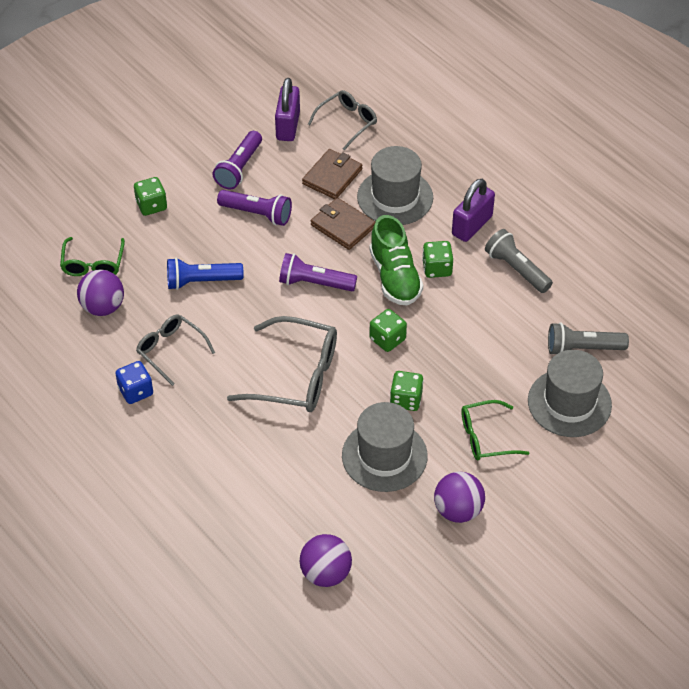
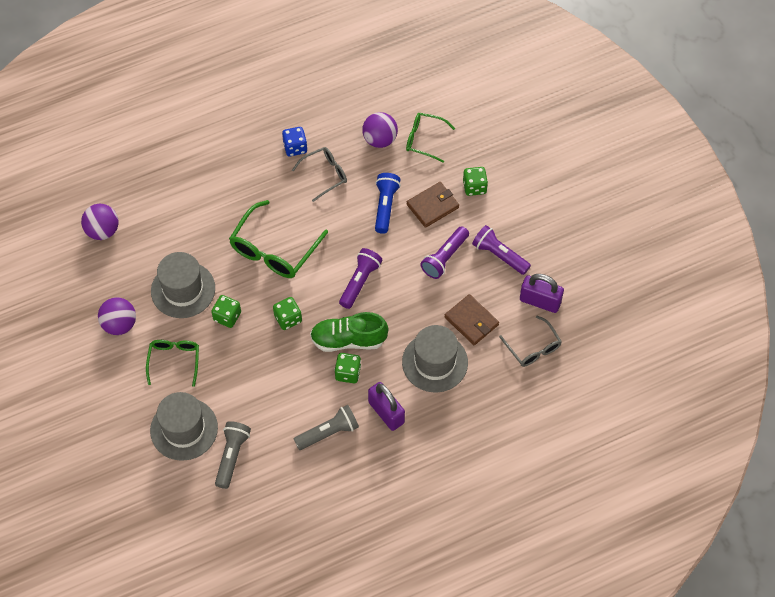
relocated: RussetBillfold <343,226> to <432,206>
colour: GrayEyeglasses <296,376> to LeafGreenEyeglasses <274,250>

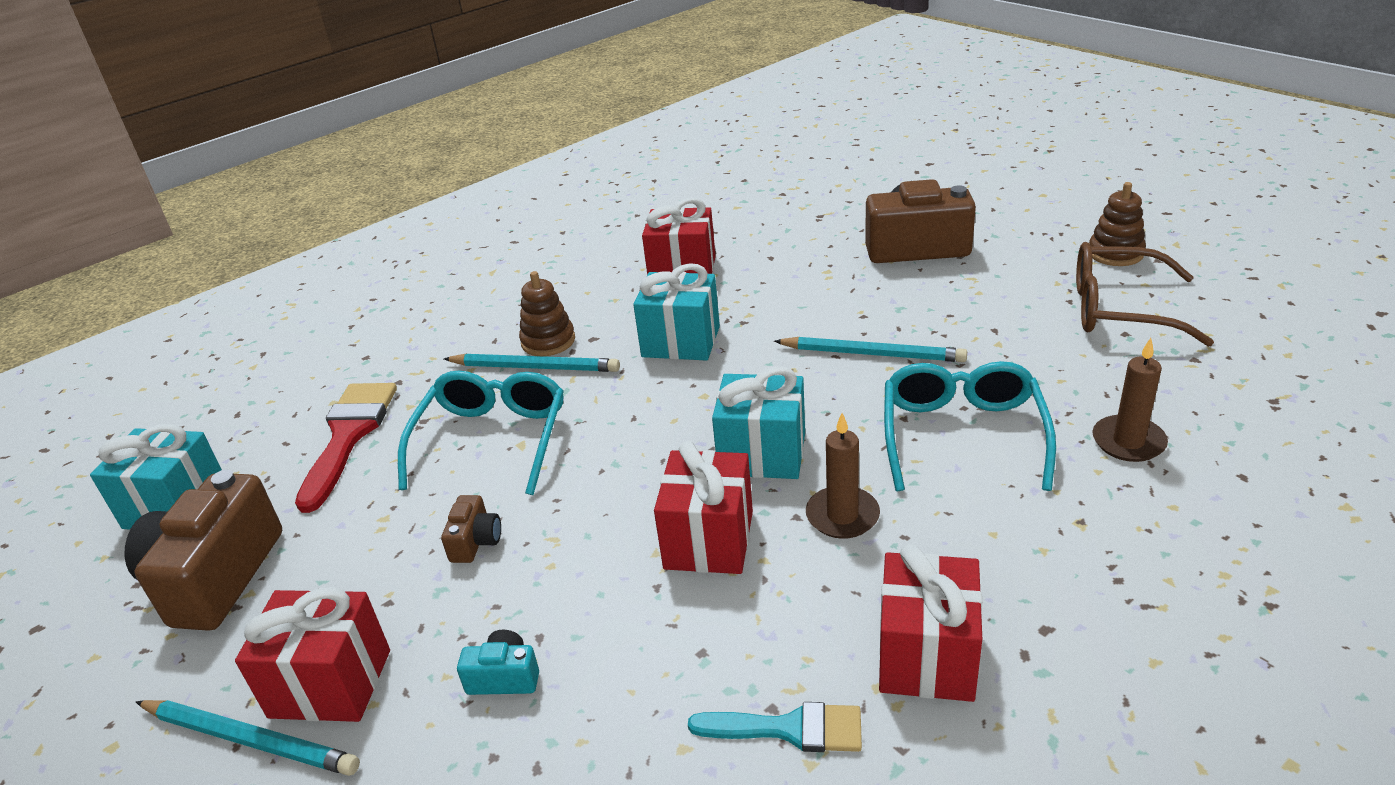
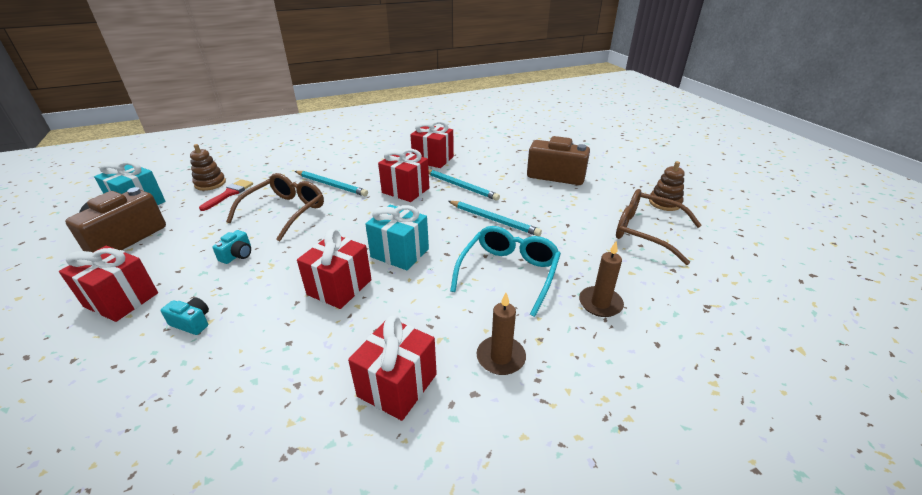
missing: TealBrush <789,729>
relocated: RussetStackingToy <548,341> to <210,183>; TealPencil <250,739> to <460,186>; RussetPillarCandle <842,516> to <500,357>
colour: RussetCamera <475,541> to TealCamera <237,255>; TealEyeglasses <492,440> to RussetEyeglasses <285,212>; TealWrappedGift <681,341> to RedWrappedGift <405,190>
size: RedBrush <348,436> = <229,193> x0.64

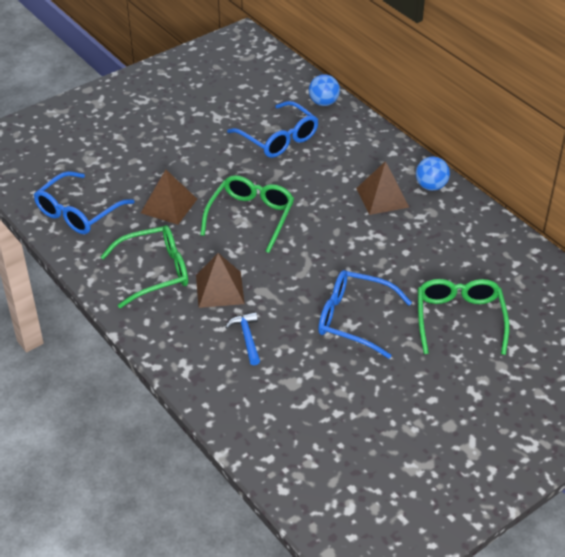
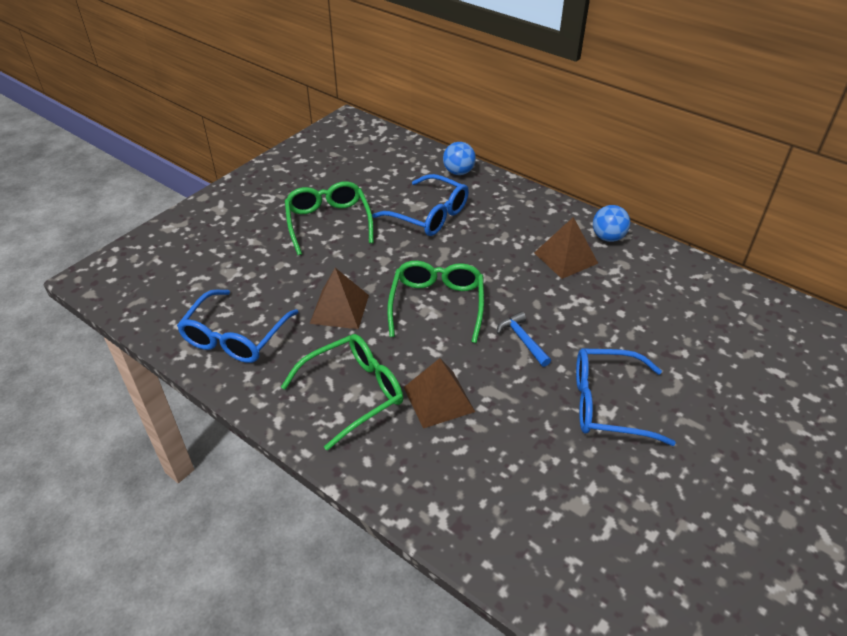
relocated: LeafGreenEyeglasses <459,319> to <328,222>; CobaltCarpenter'sHammer <247,338> to <522,340>

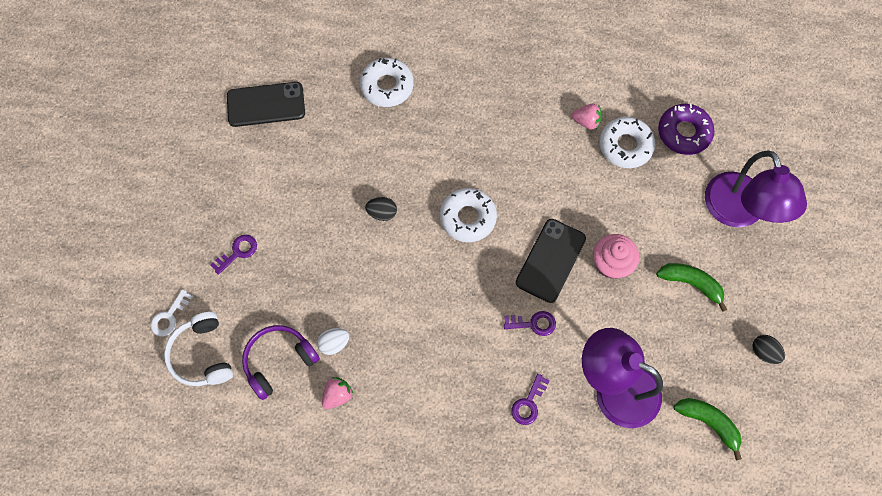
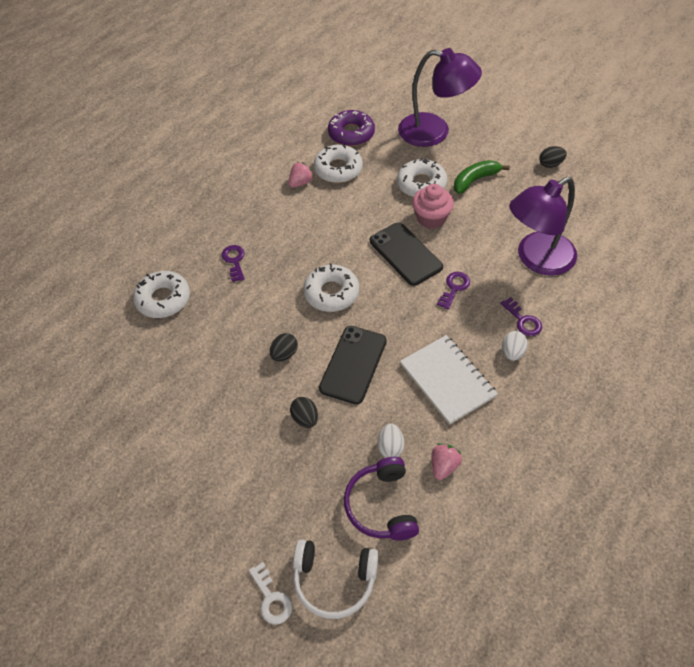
missing: LeafGreenToyBanana <708,423>
appeared: EbonyEgg <305,418>; PureWhiteDoughnut <421,184>; PureWhiteExerciseBook <447,380>; PureWhiteEgg <512,352>
relocated: RoyalPurpleDoorKey <238,252> to <234,261>; EbonySmartphone <266,104> to <353,364>
spun: RosePinkBerry <337,395> = <444,466> 45 degrees clockwise

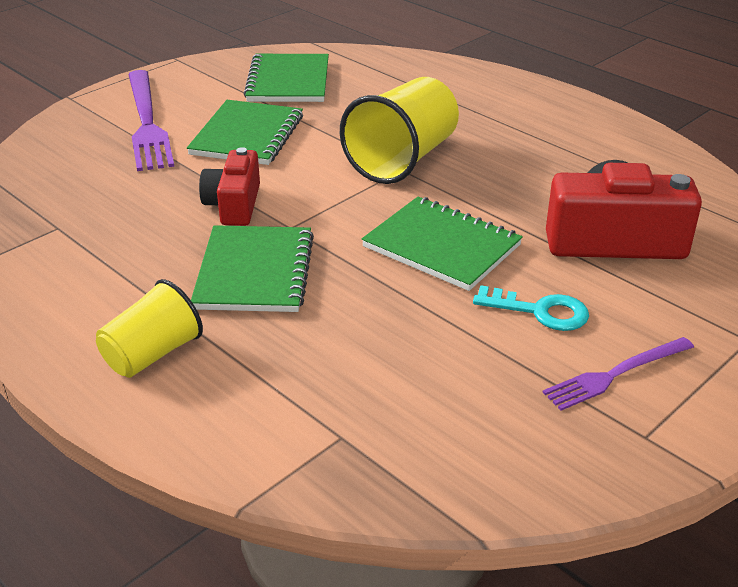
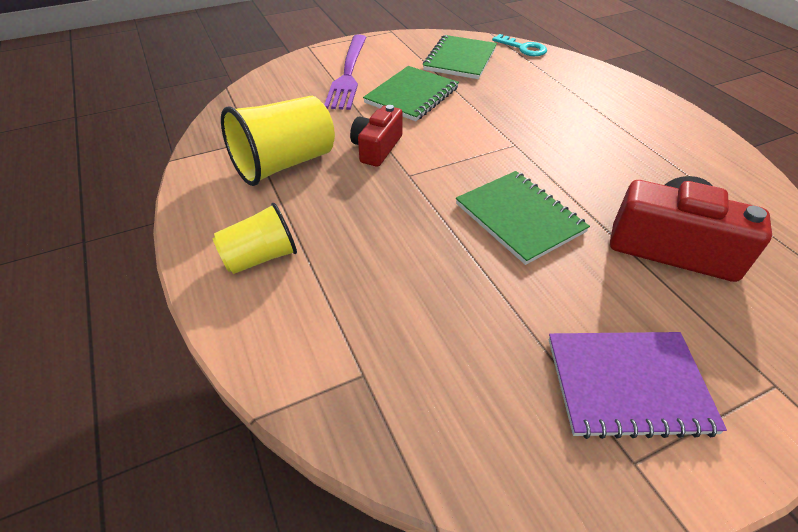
missing: LeafGreenExerciseBook <254,272>
relocated: BrightYellowTumbler <402,159> to <284,164>; TealDoorKey <540,311> to <523,48>
exchanged: RoyalPurpleTableFork <615,374> to RoyalPurpleExerciseBook <627,385>

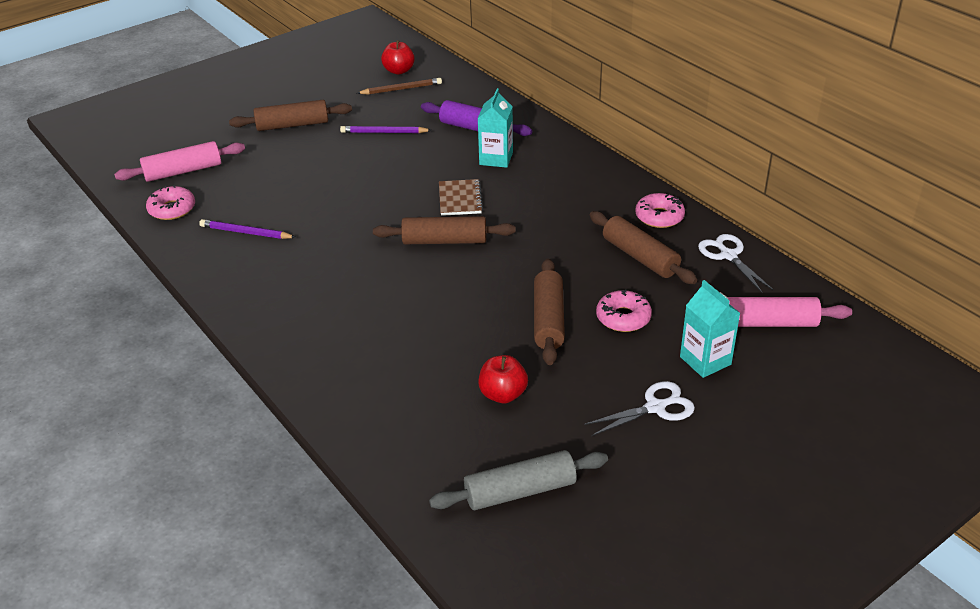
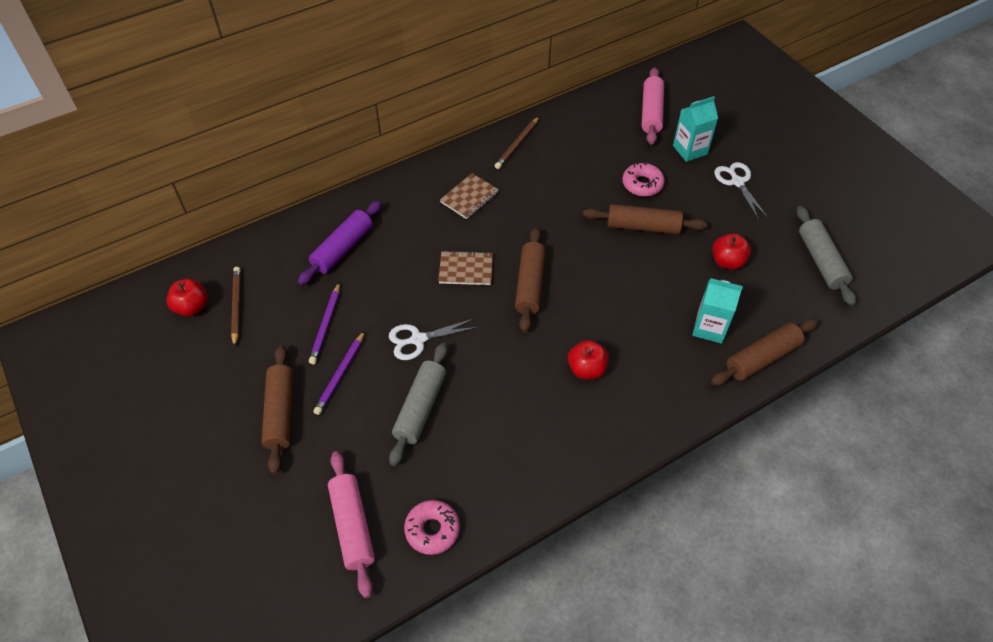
appeared: GrayPastryRoller <420,408>; RussetExerciseBook <469,197>; RedApple <586,369>
relocated: RoyalPurplePencil <246,232> to <340,375>; PureWhitePairOfScissors <728,256> to <418,339>; TealJuiceCarton <496,158> to <709,328>; RussetPastryRoller <640,257> to <762,358>
exchanged: RosePinkDoughnut <659,217> to RussetPencil <517,145>

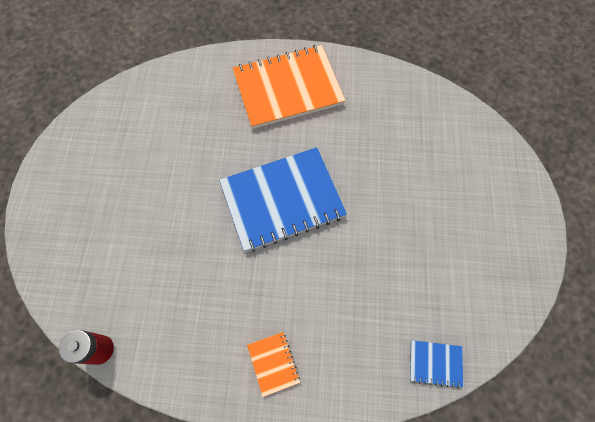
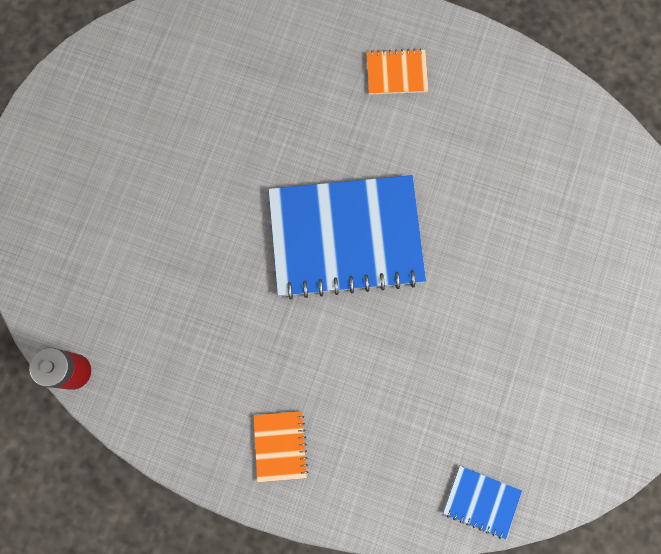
size: BrightOrangeExerciseBook <288,88> = <396,73> x0.43

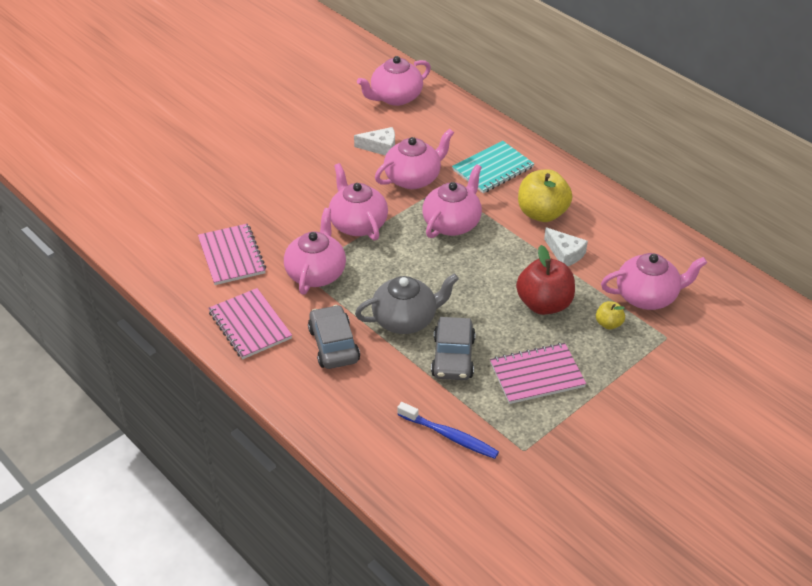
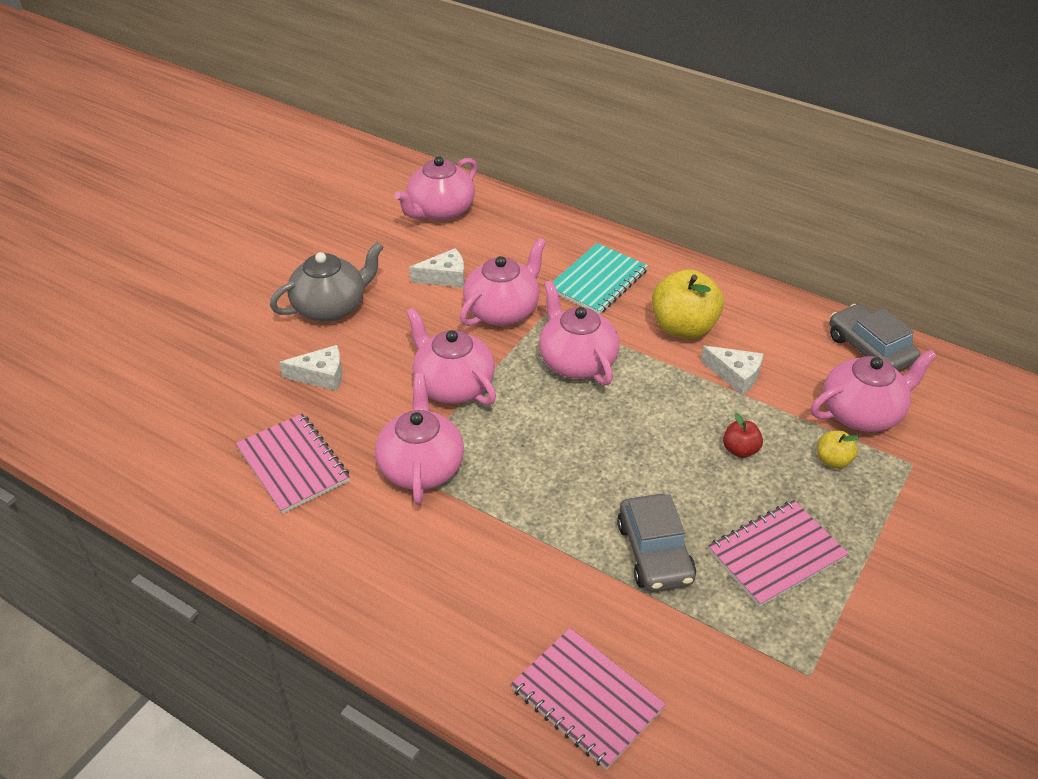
missing: CobaltToothbrush <449,436>
appeared: PureWhiteCheese <321,376>
relocated: GrayTeaPot <406,320> to <331,307>; RosePinkExerciseBook <250,325> to <587,699>; GrayCar <333,345> to <869,349>
spun: RosePinkTeaPot <452,223> = <576,362> 45 degrees counterclockwise
size: RedApple <544,304> = <740,450> x0.49

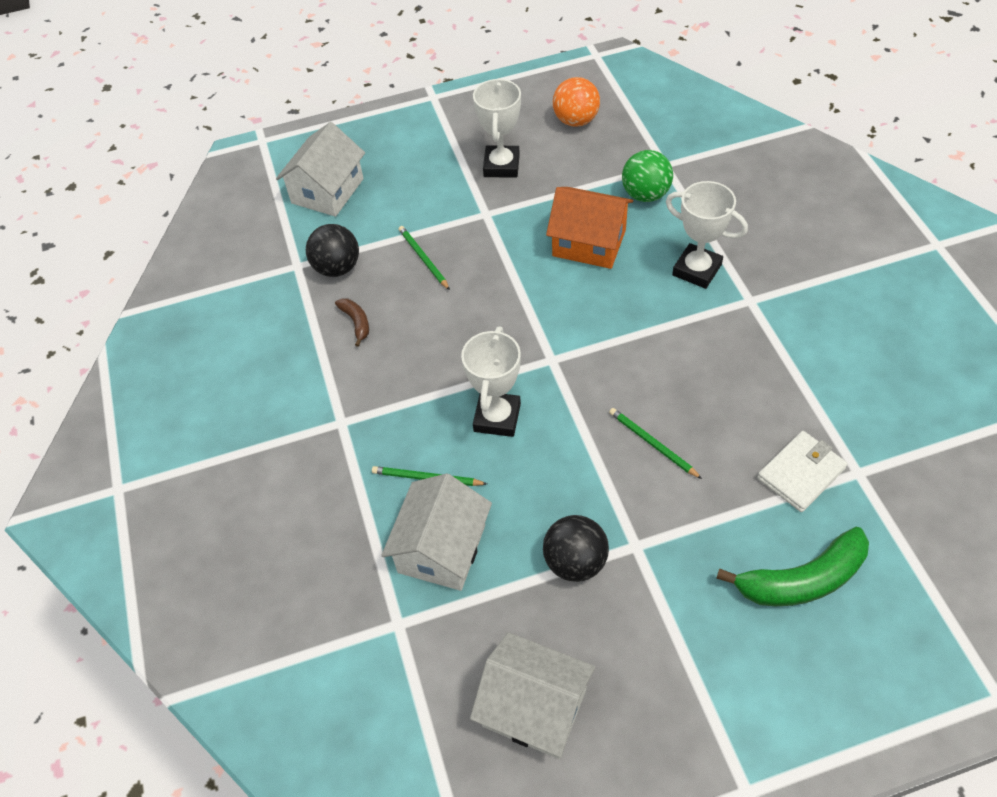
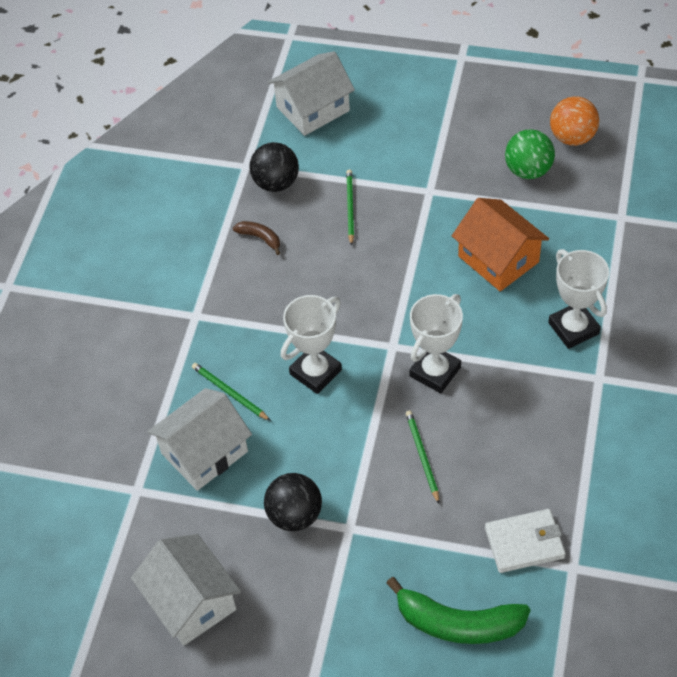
relocated: PureWhiteAwardCup <501,166> to <435,372>; LeafGreenBall <645,194> to <528,170>
spun: RussetToyBanana <356,322> = <260,238> 60 degrees counterclockwise

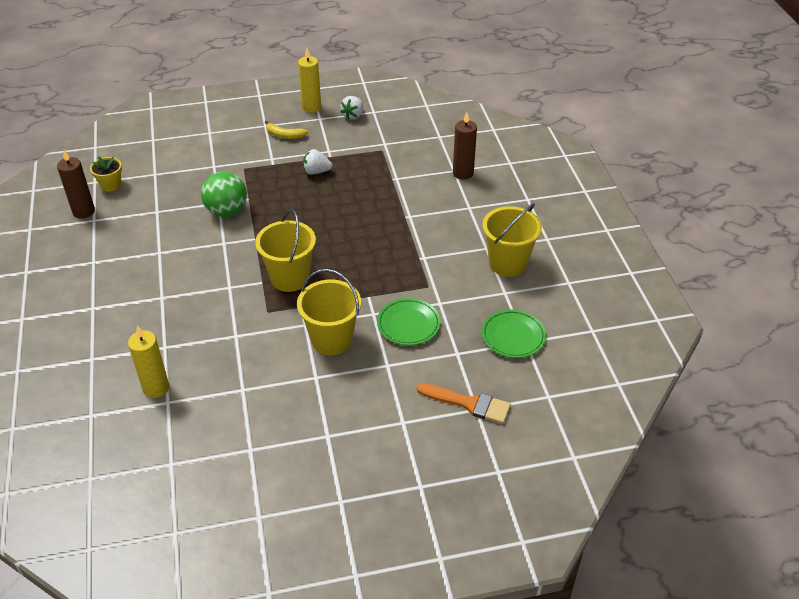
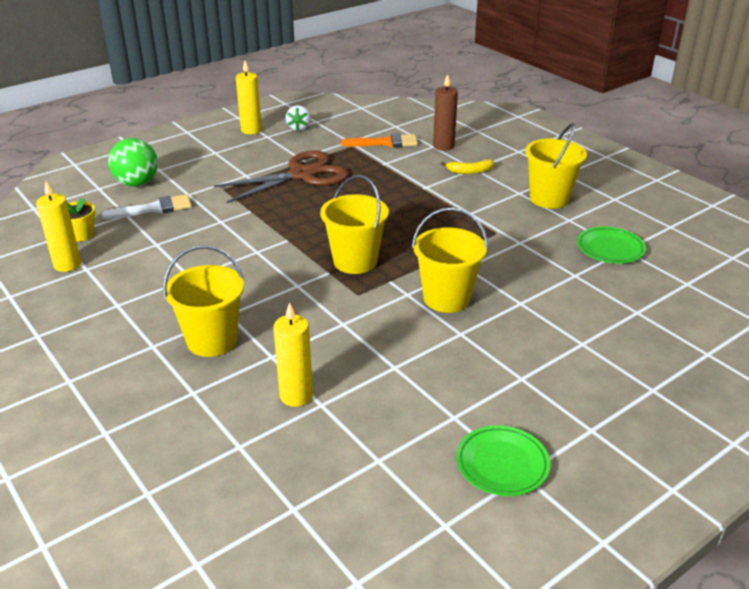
appeared: PureWhiteBrush <154,209>; BrightYellowSandBucket <212,340>
relocated: LeafGreenBall <227,211> to <137,183>; BrightOrangeBrush <469,404> to <385,143>; BrightYellowToyBanana <284,135> to <469,171>; LeafGreenPlate <408,324> to <502,464>
exchanged: PureWhiteBerry <316,172> to RussetPairOfScissors <302,175>
colour: RussetPillarCandle <83,211> to BrightYellowPillarCandle <67,264>

